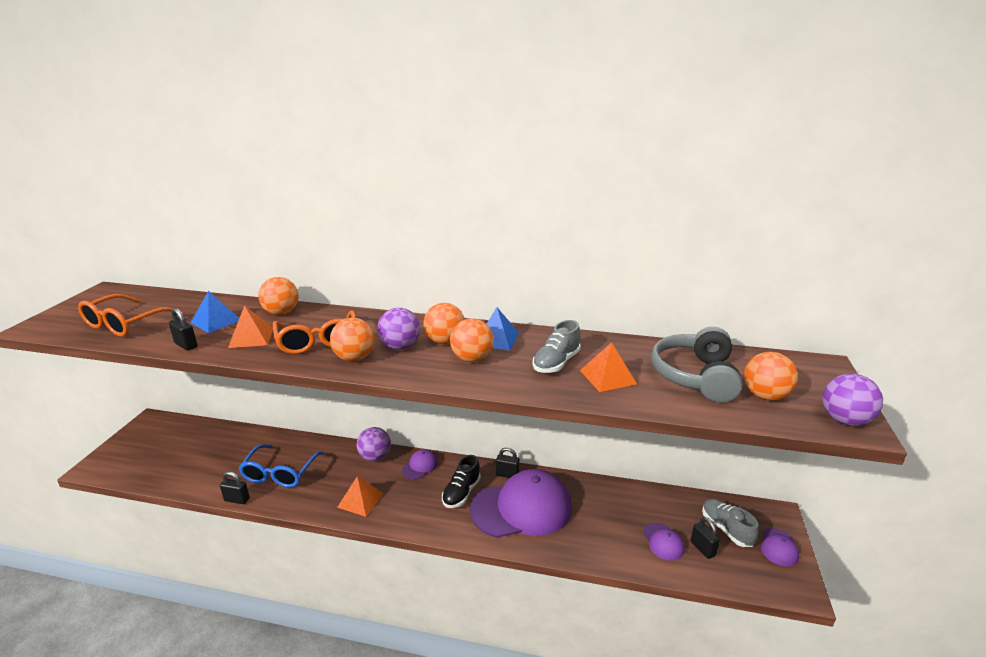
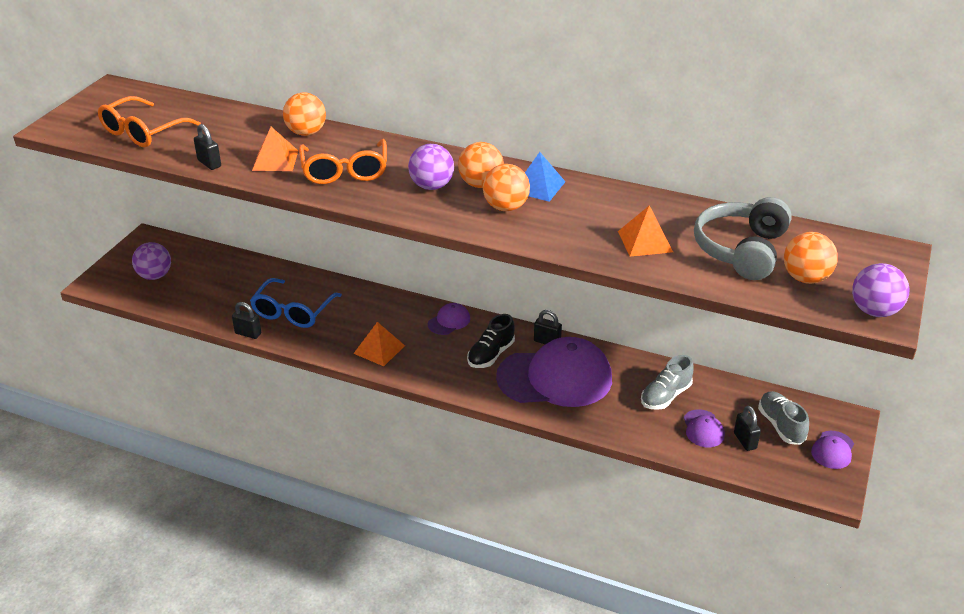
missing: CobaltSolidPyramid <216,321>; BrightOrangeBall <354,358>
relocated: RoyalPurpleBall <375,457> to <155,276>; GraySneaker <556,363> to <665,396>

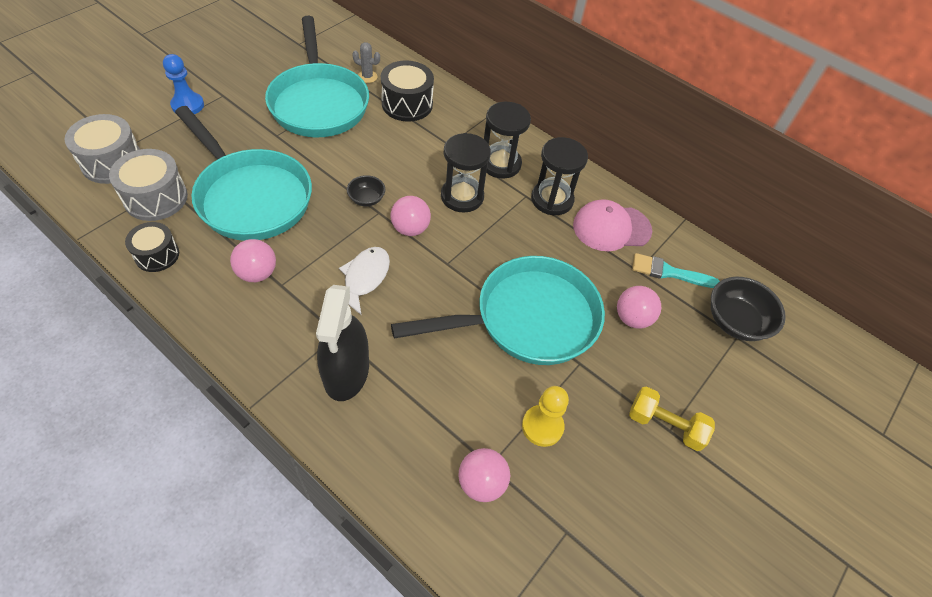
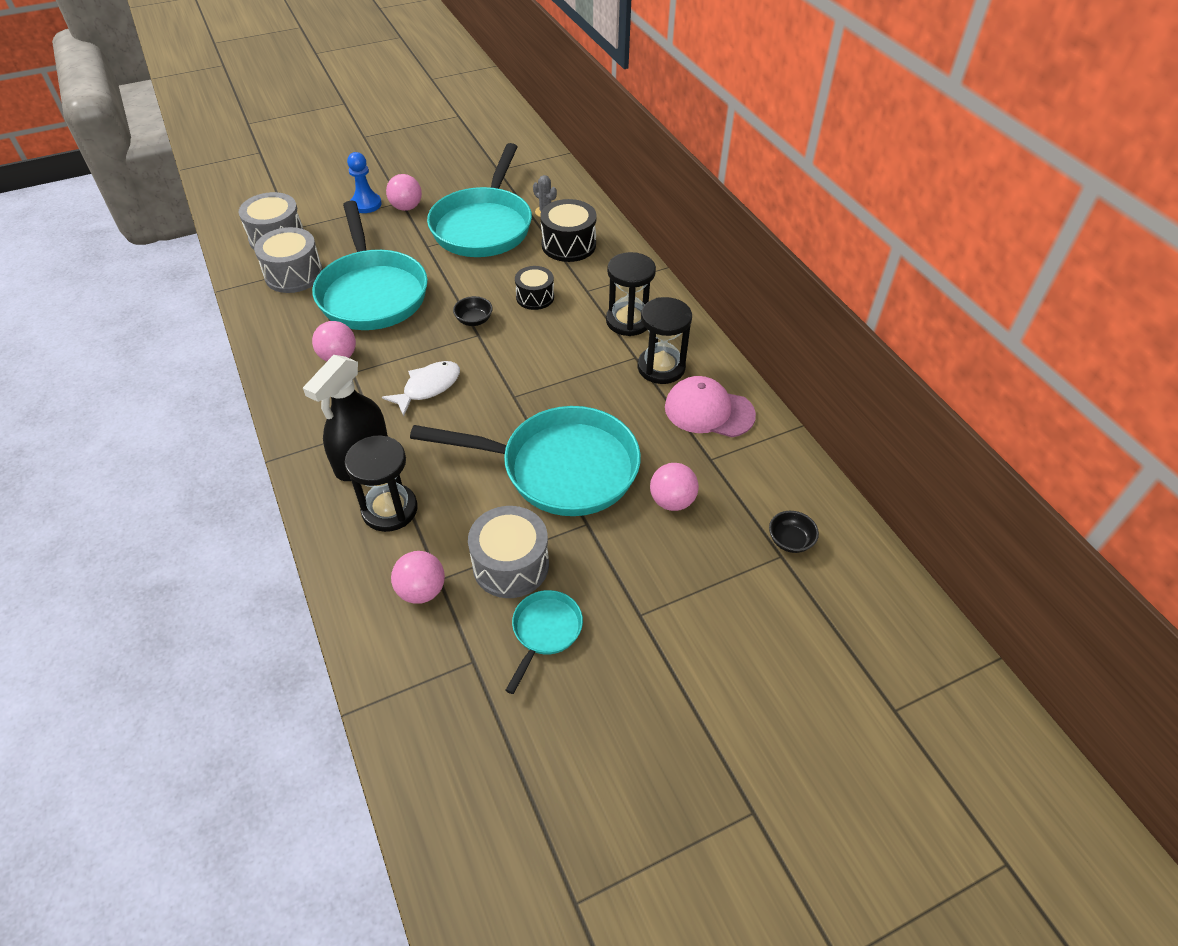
missing: BrightYellowFreeWeight <665,425>; TealBrush <669,272>
appeared: TealPan <545,631>
relocated: EbonyHourglass <462,196> to <389,509>; RosePinkBall <410,229> to <406,207>; EbonyToyDrum <157,255> to <535,297>
exchanged: BrightYellowPawn <542,426> to GrayToyDrum <511,565>
size: EbonyDeepDish <735,321> = <790,541> x0.57

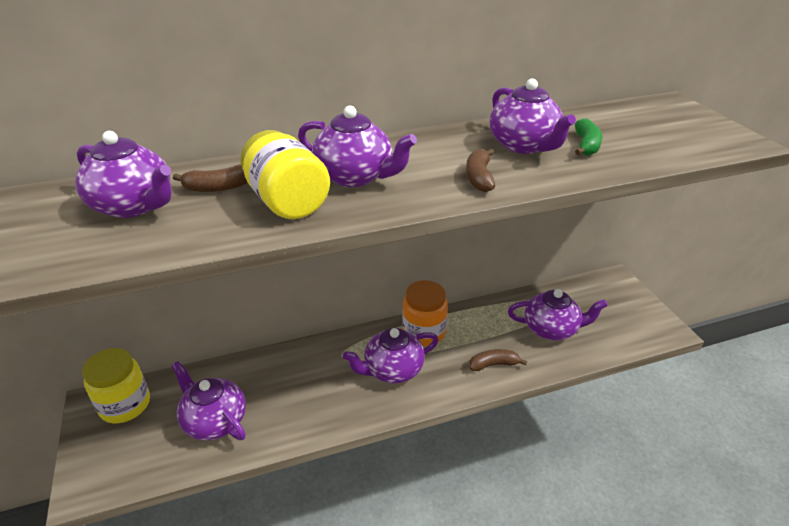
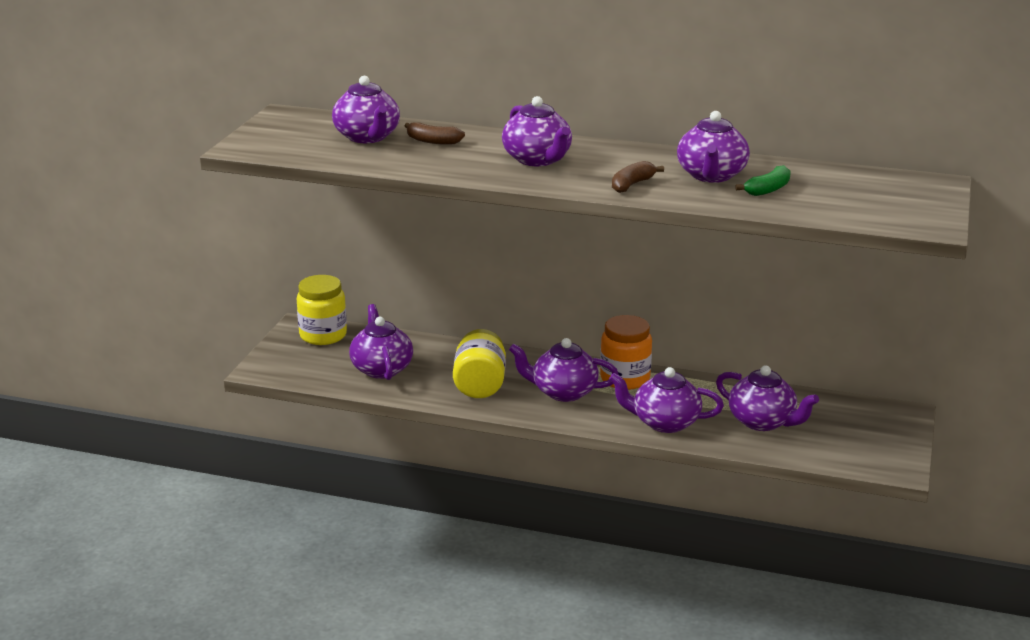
relocated: BrightYellowJamJar <287,202> to <480,385>
exchanged: RussetToyBanana <493,364> to RoyalPurpleTeaPot <664,423>

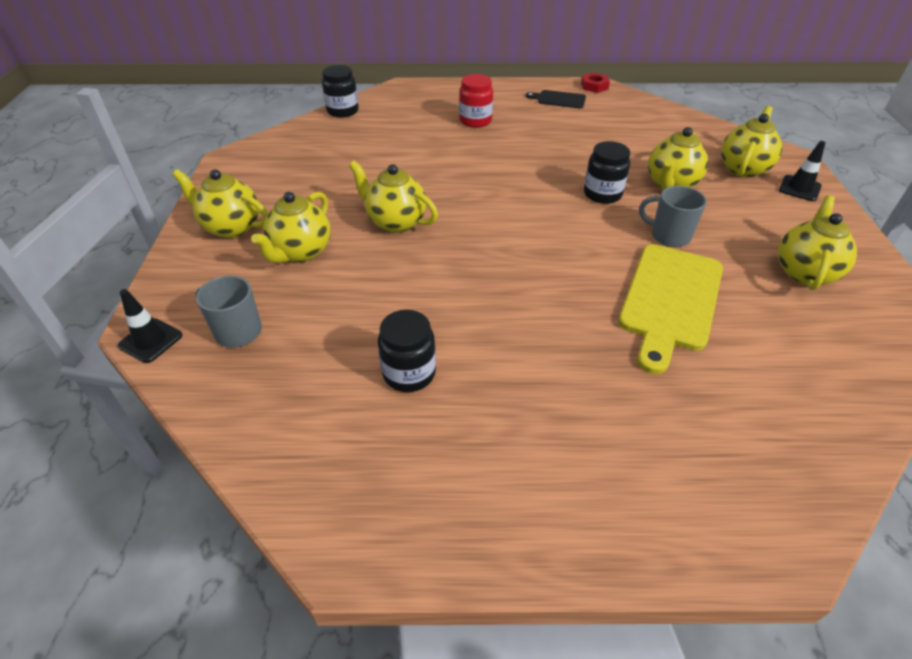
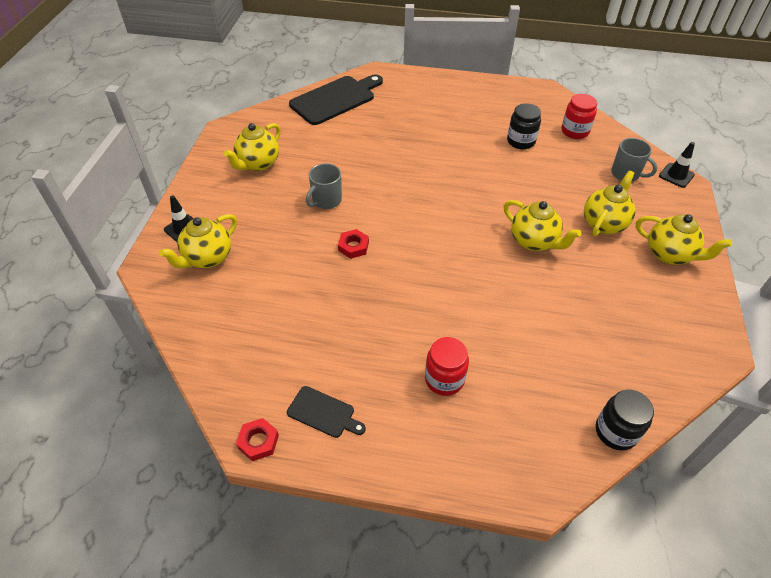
missing: BrightYellowCuttingBoard <670,300>; BrightYellowTeaPot <671,184>
appeared: EbonyCuttingBoard <335,99>; RedJamJar <574,131>
exchanged: EbonyJamJar <602,194> to RedHexagonNut <353,246>
spun: GrayCoffeeMug <669,236> = <326,201> 90 degrees clockwise

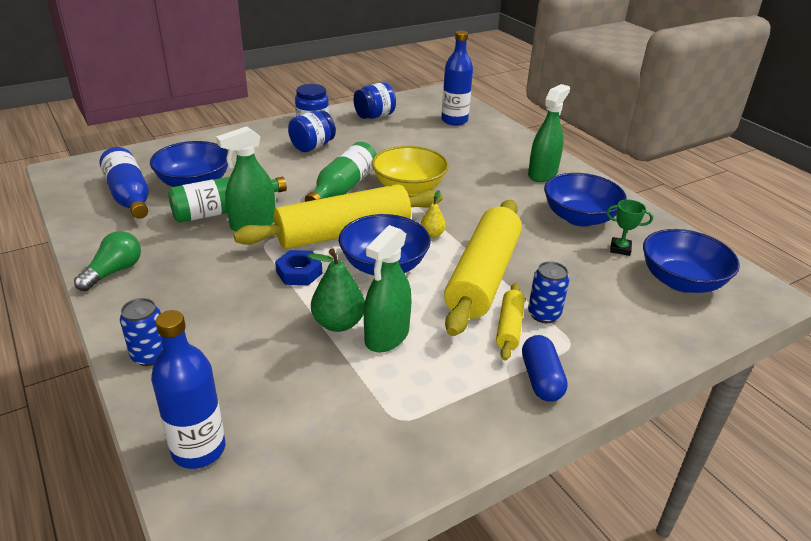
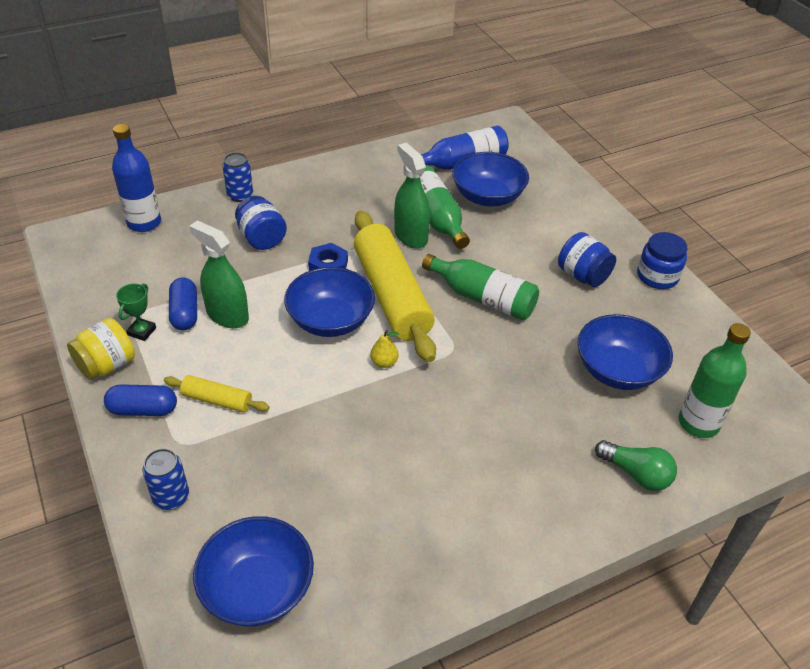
missing: LeafGreenPear <338,323>; BrightYellowDeepDish <409,188>; BrightYellowPastryRoller <483,277>; LeafGreenSprayCleaner <542,174>
appeared: BrightYellowJamJar <107,365>; CobaltPill <185,313>
relocated: LeafGreenAwardCup <620,249> to <142,331>; CobaltCan <544,314> to <171,497>; CobaltJamJar <374,116> to <262,238>; CobaltDeepDish <579,218> to <617,370>; LeafGreenBulb <114,271> to <636,474>
colour: CobaltDrinkBottle <454,120> to LeafGreenDrinkBottle <698,423>

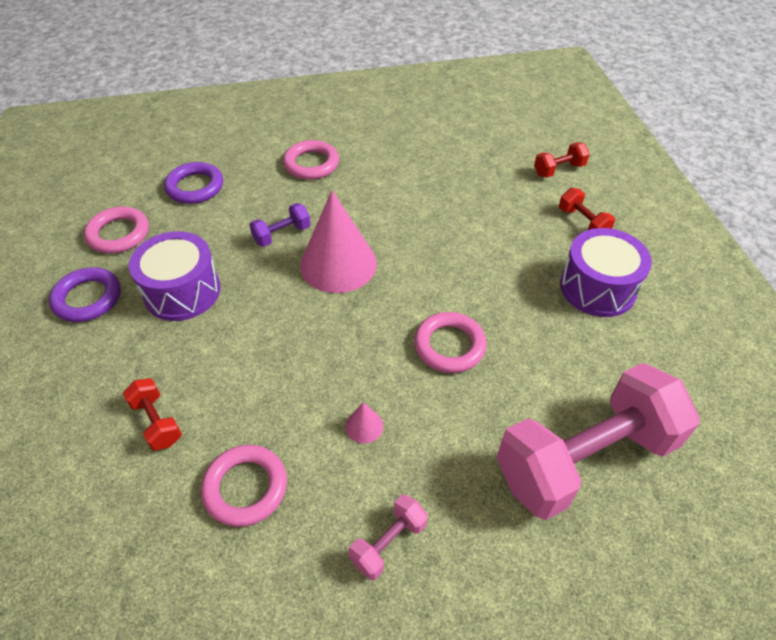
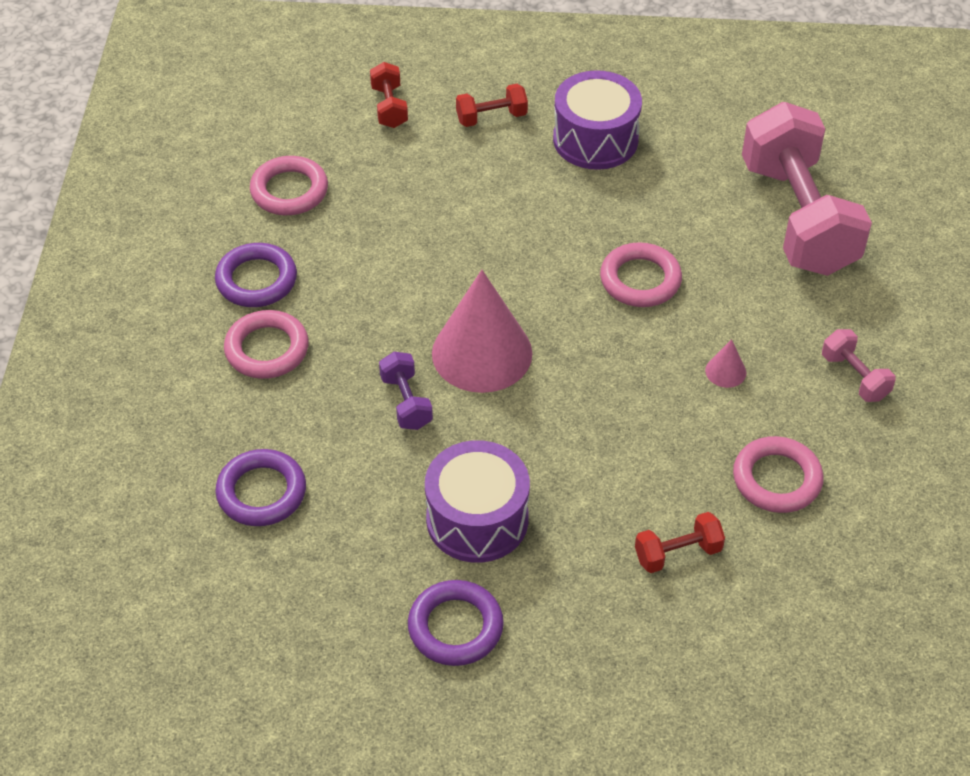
appeared: RoyalPurpleRing <256,280>
relocated: RosePinkRing <118,234> to <289,191>

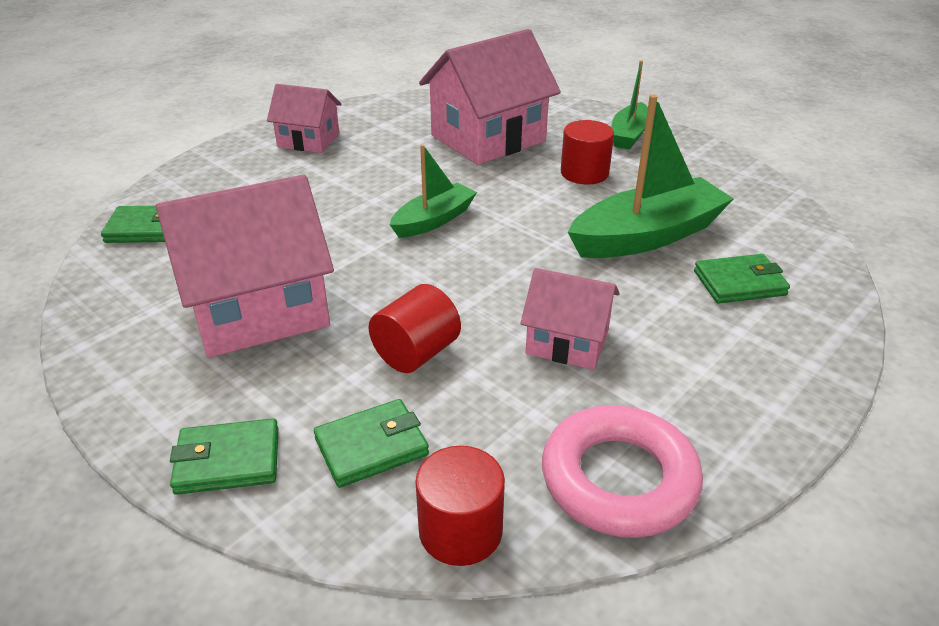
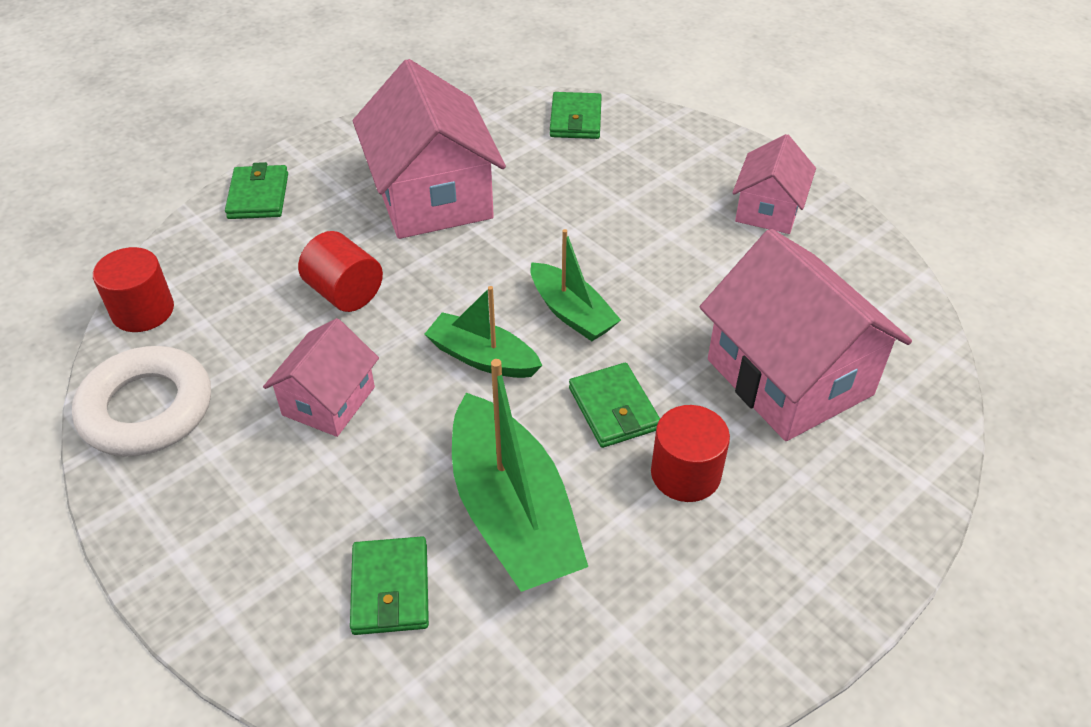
relocated: LeafGreenSailboat <629,135> to <482,357>; LeafGreenBillfold <371,447> to <613,409>
colour: RosePinkRing <619,479> to PureWhiteRing <147,409>

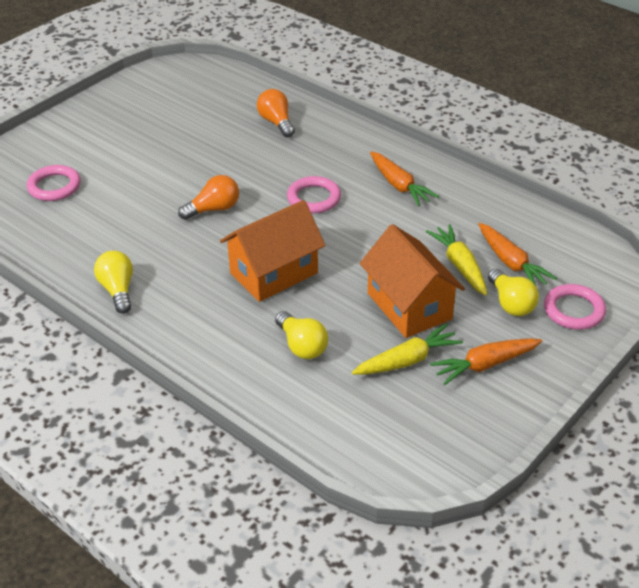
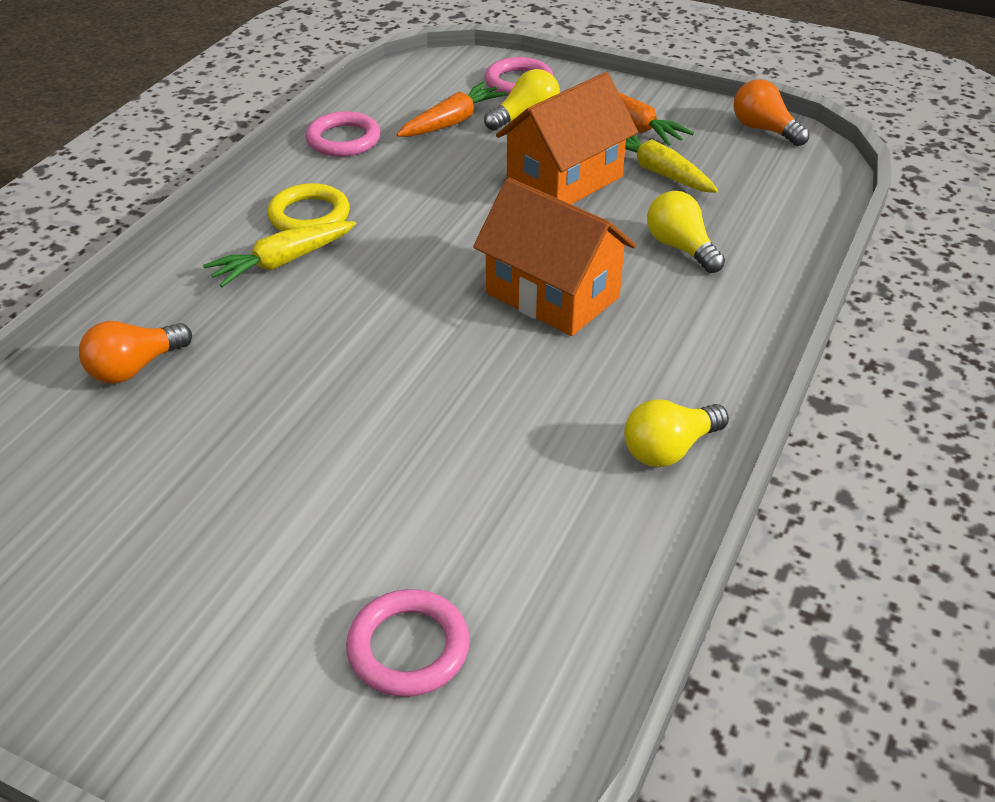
relocated: BrightYellowRootVegetable <460,265> to <282,262>; RosePinkRing <314,198> to <343,140>; BrightOrangeBulb <214,209> to <764,129>
exchanged: BrightOrangeRootVegetable <399,185> to BrightYellowRing <309,215>
spun: BrightYellowBulb <302,346> = <680,247> 75 degrees counterclockwise

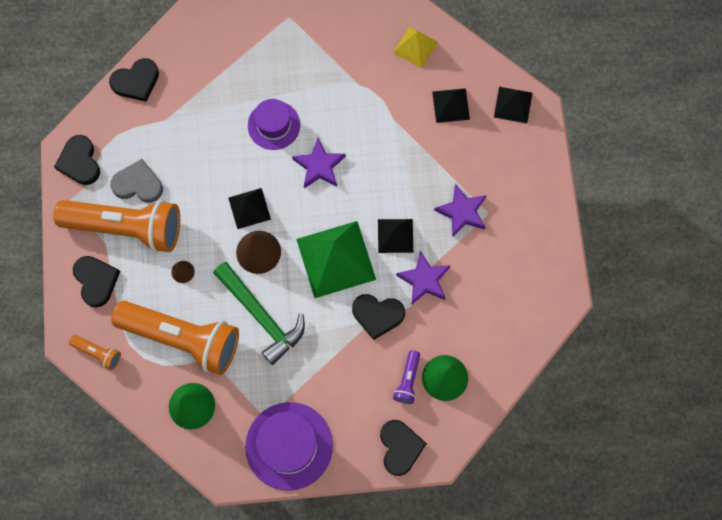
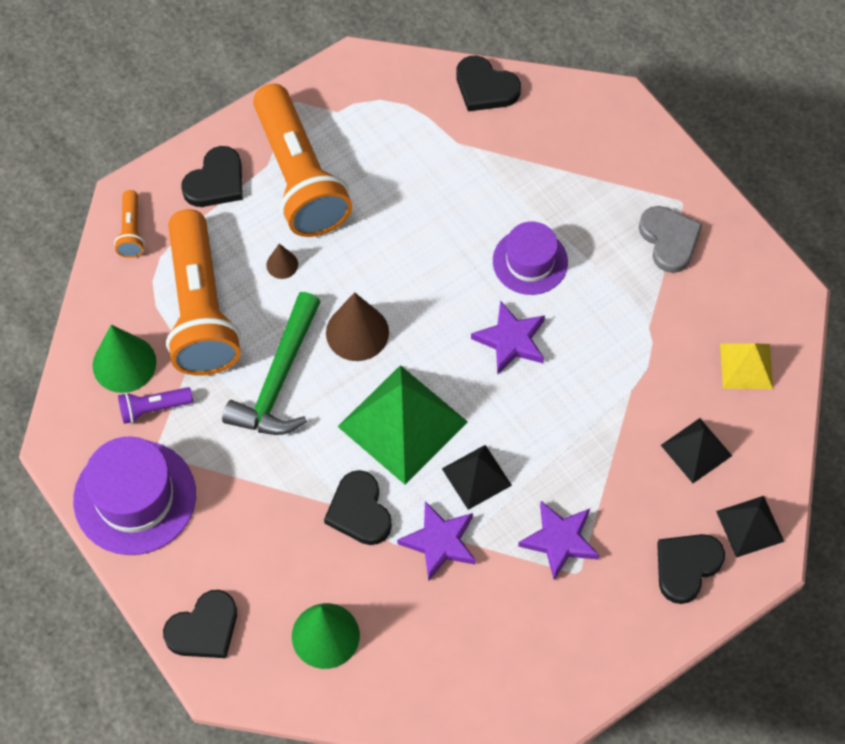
missing: EbonySolidPyramid <249,208>
relocated: RoyalPurpleFlashlight <408,380> to <153,408>; GrayHeartShape <138,184> to <669,240>; EbonyHeartShape <80,162> to <686,567>

